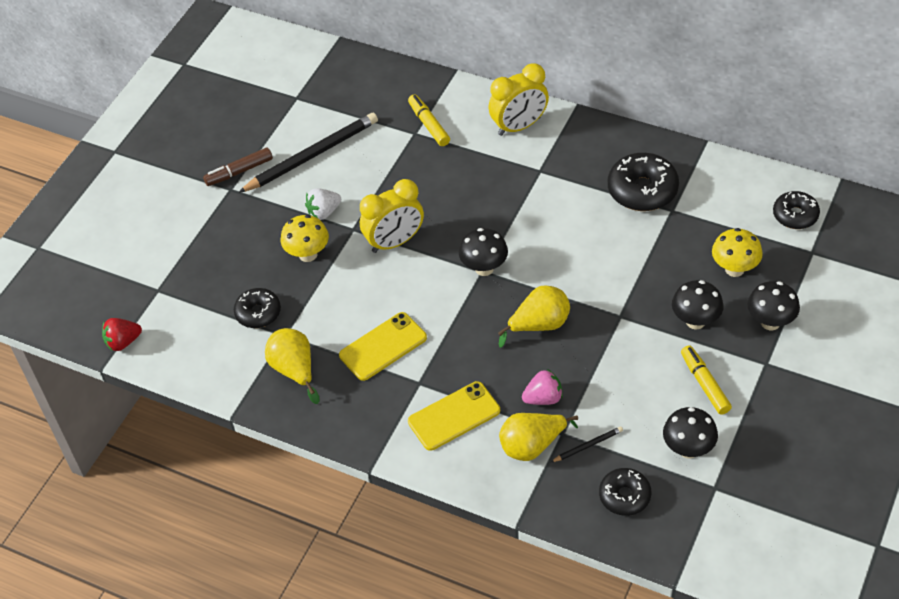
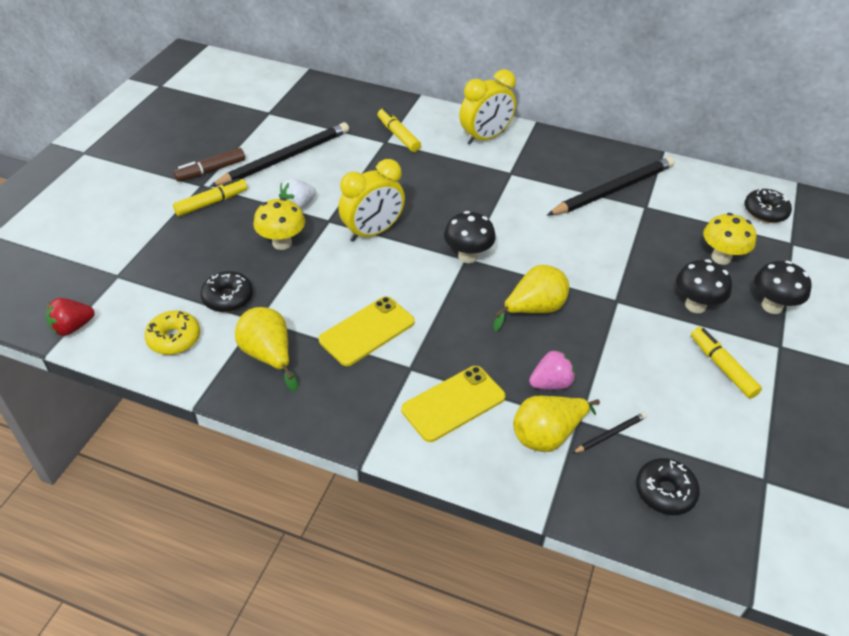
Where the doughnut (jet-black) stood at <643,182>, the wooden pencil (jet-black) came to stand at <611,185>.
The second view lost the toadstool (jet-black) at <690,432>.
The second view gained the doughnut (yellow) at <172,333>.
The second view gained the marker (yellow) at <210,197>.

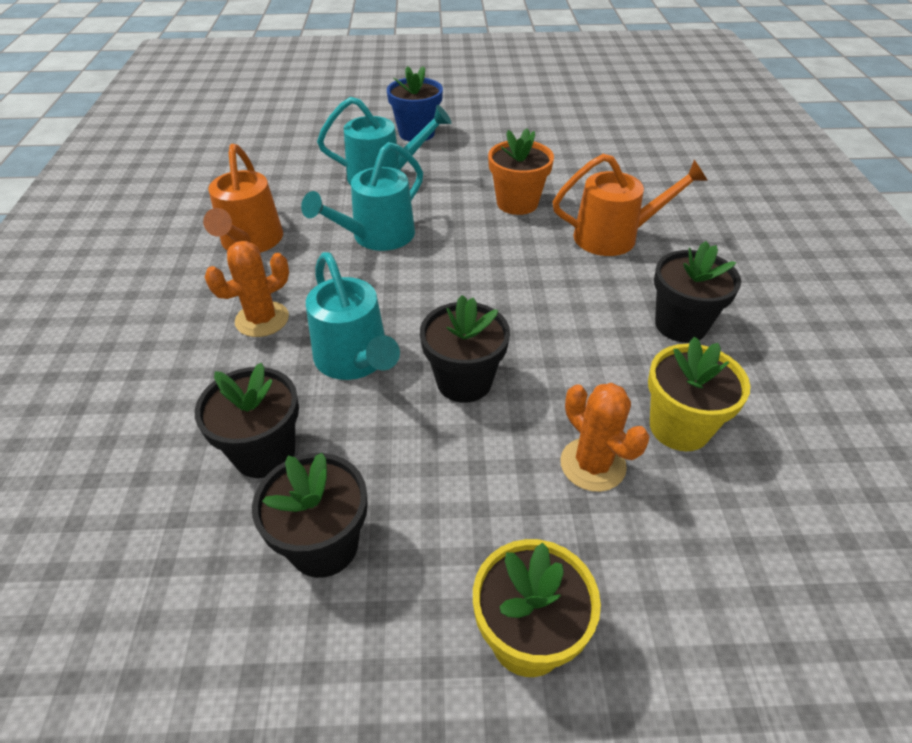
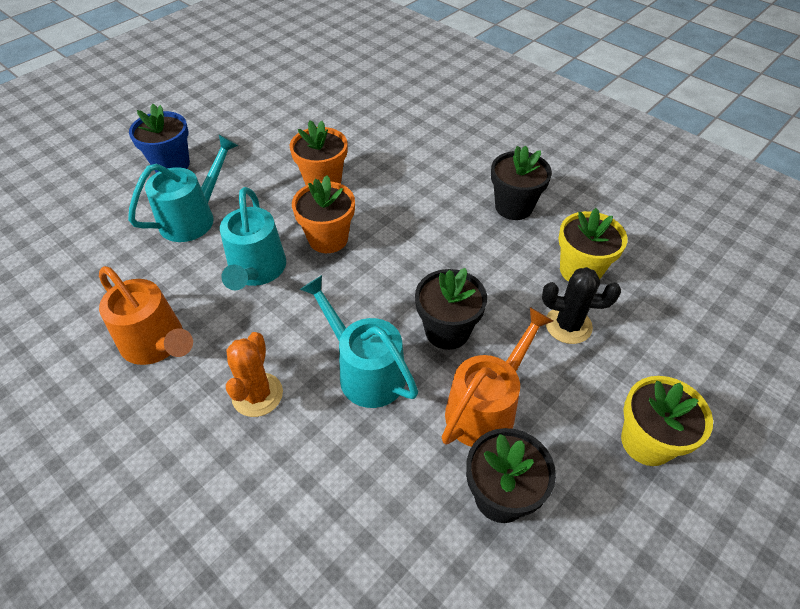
The second view lost the flower pot (jet-black) at <247,420>.
The watering can (aqua) at <353,316> ended up facing another way, 150 degrees counterclockwise from before.
The watering can (bright orange) ended up elsewhere, having gone from <630,205> to <497,377>.
What was the saguaro cactus (bright orange) at <605,437> turned into the saguaro cactus (jet-black) at <581,305>.
The second view gained the flower pot (bright orange) at <323,214>.

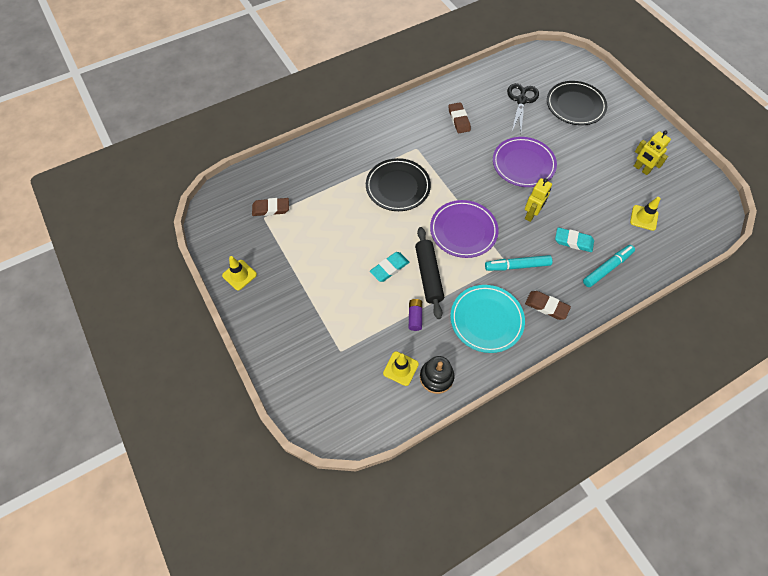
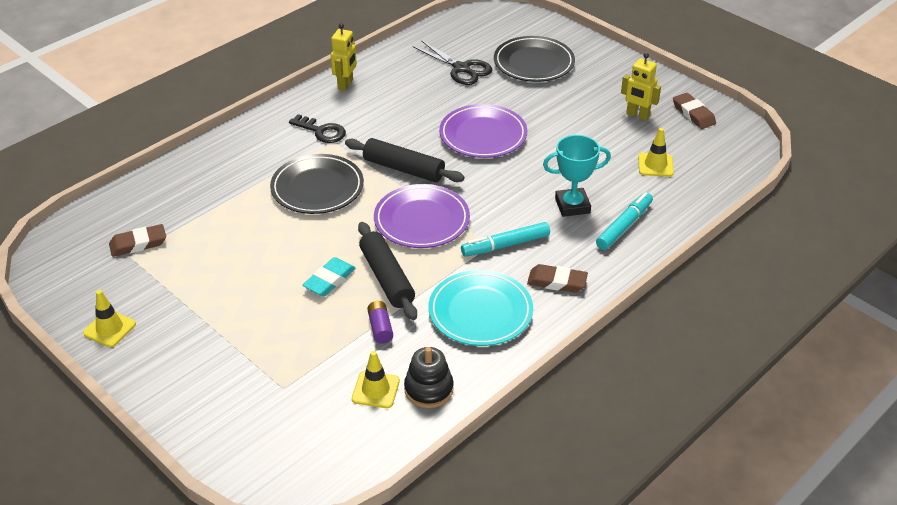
The eraser (russet) ended up elsewhere, having gone from <460,117> to <694,111>.
The scissors (jet-black) at <523,107> ended up facing another way, 135 degrees clockwise from before.
The robot (yellow) ended up elsewhere, having gone from <538,200> to <344,57>.
Where the eraser (aqua) stood at <574,239>, the award cup (aqua) came to stand at <577,176>.
The second view gained the latchkey (jet-black) at <317,128>.
The second view gained the pastry roller (jet-black) at <404,160>.

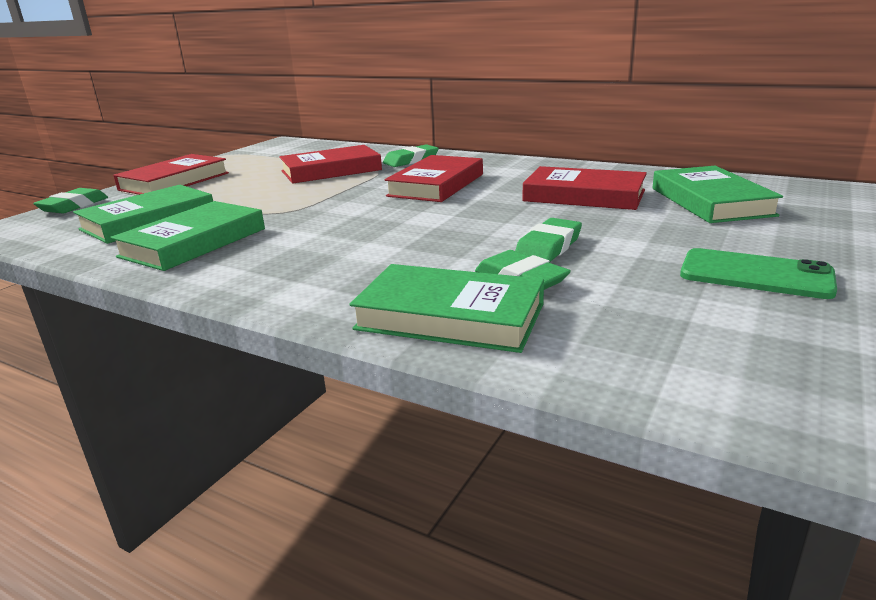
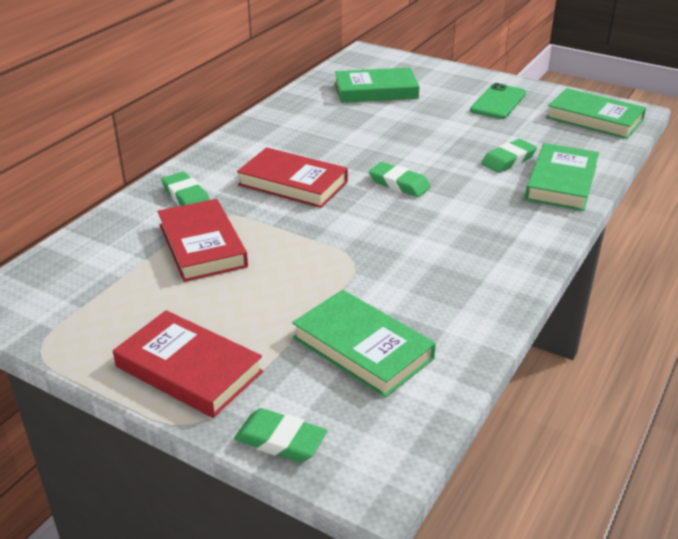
The hardcover (leaf-green) ended up elsewhere, having gone from <187,236> to <596,113>.
The eraser (leaf-green) ended up elsewhere, having gone from <548,240> to <400,179>.
The second view lost the hardcover (scarlet) at <584,188>.

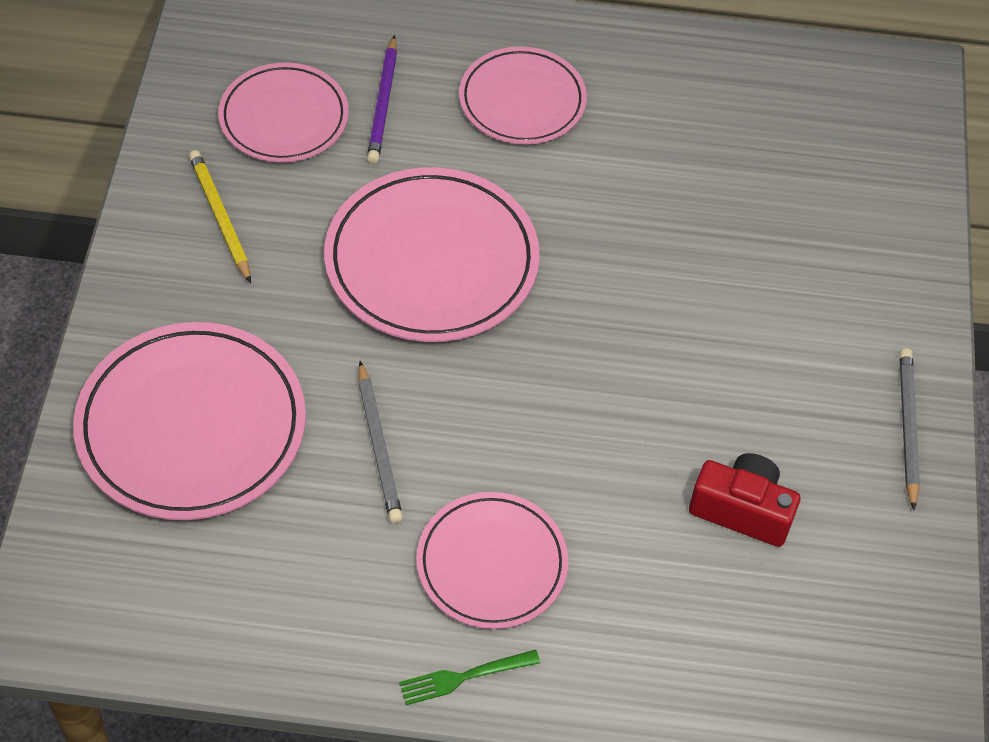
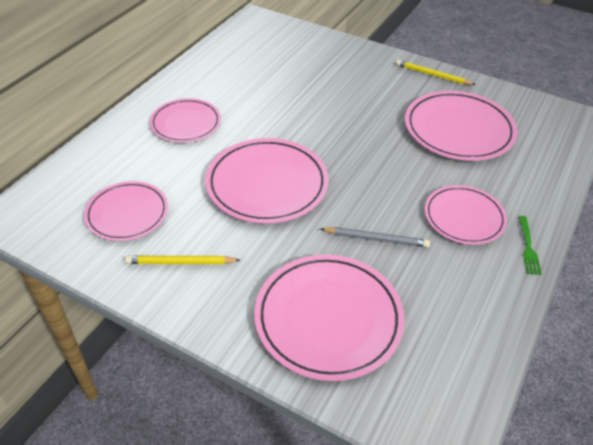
The second view lost the wooden pencil (violet) at <382,99>.
Where the photo camera (scarlet) stood at <744,500>, the plate (rosy) came to stand at <461,126>.
What was the wooden pencil (ash-grey) at <910,429> turned into the wooden pencil (yellow) at <436,72>.

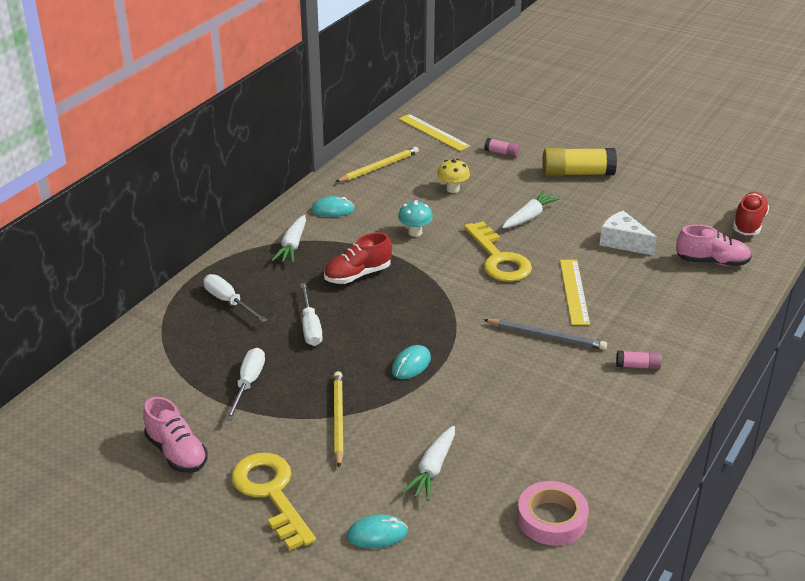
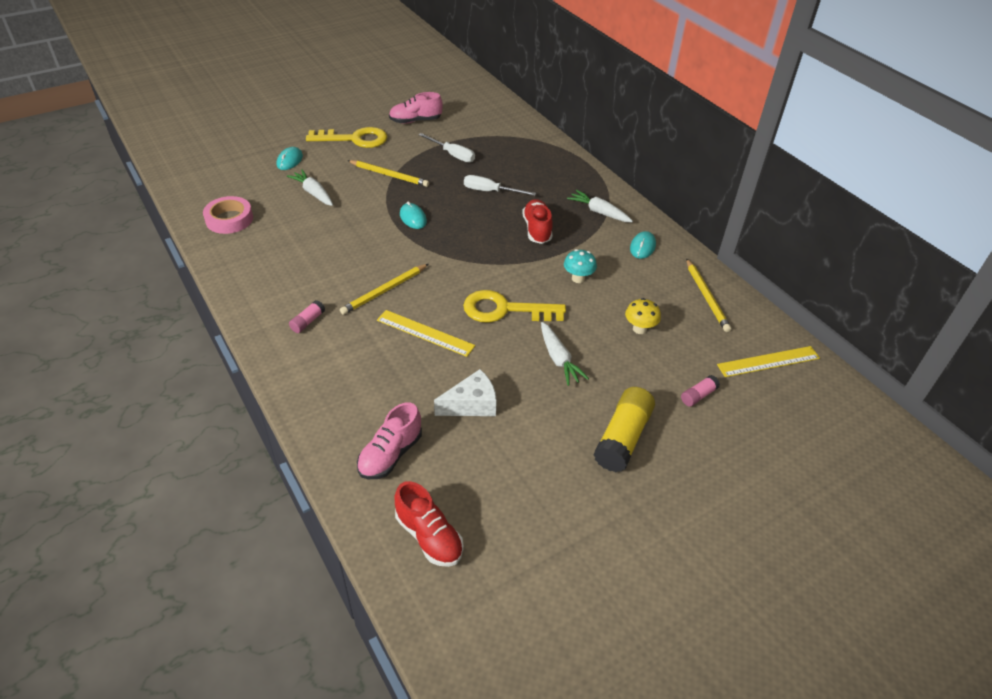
The second view lost the screwdriver (snow-white) at <235,298>.
What was the wooden pencil (ash-grey) at <545,334> turned into the wooden pencil (yellow) at <384,289>.

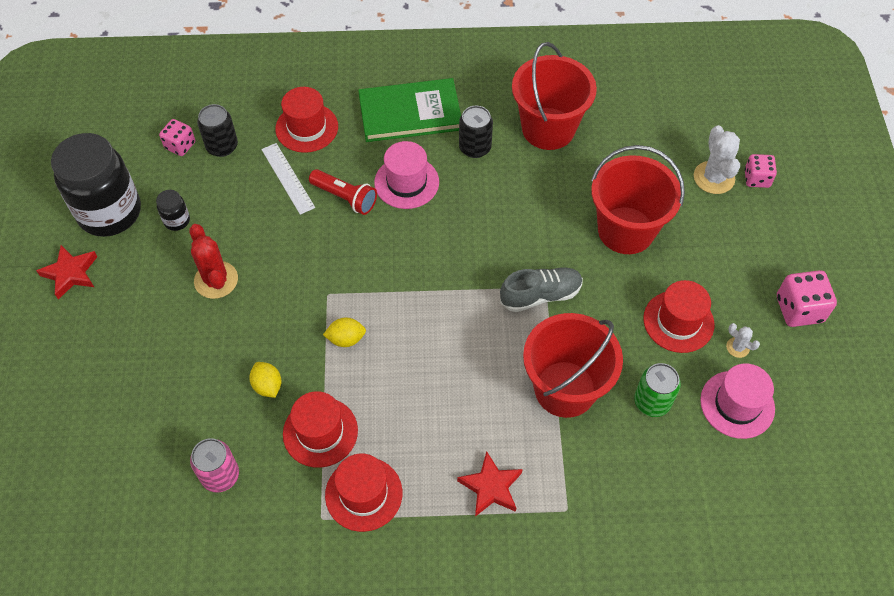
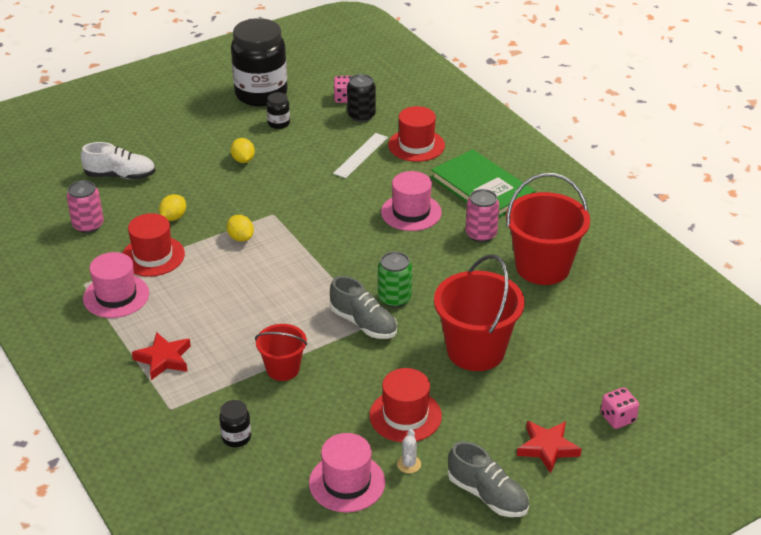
The star shape (scarlet) ended up elsewhere, having gone from <66,272> to <549,447>.
Where the saguaro cactus (scarlet) stood at <213,261>, the citrus fruit (yellow) came to stand at <243,150>.
The second view lost the pocket torch (scarlet) at <343,192>.
What was the top hat (scarlet) at <363,493> turned into the top hat (rosy) at <116,285>.
What was the soda can (jet-black) at <476,132> turned into the soda can (rosy) at <482,215>.
The size of the pail (scarlet) at <573,365> changed by a factor of 0.56.
The soda can (leaf-green) ended up elsewhere, having gone from <657,390> to <395,280>.
The second view lost the saguaro cactus (snow-white) at <717,159>.
Where the dice (rosy) stood at <807,298>, the sneaker (ash-grey) came to stand at <488,479>.
The second view gained the sneaker (snow-white) at <118,160>.
The second view gained the jam jar (jet-black) at <235,423>.

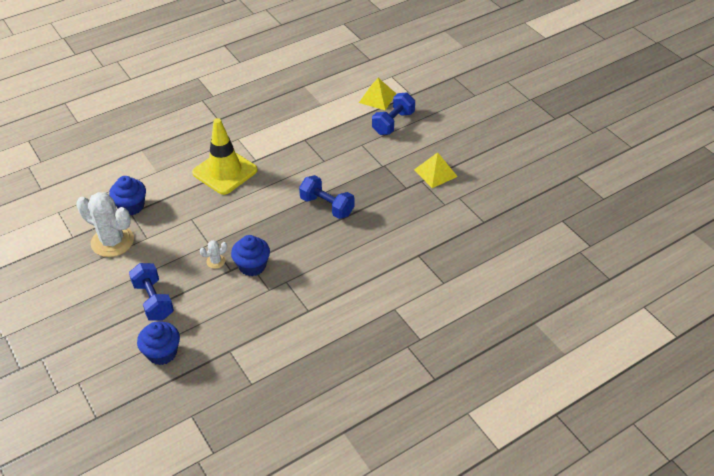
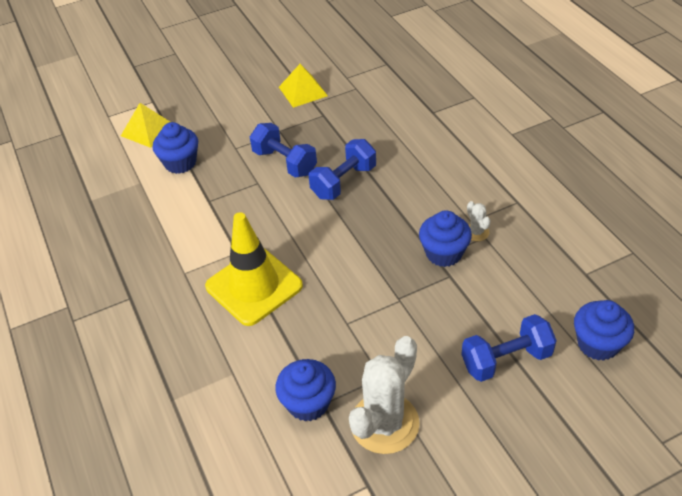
The saguaro cactus (snow-white) ended up elsewhere, having gone from <213,254> to <479,221>.
The hand weight (cobalt) ended up elsewhere, having gone from <393,113> to <283,150>.
The second view gained the fairy cake (cobalt) at <175,148>.

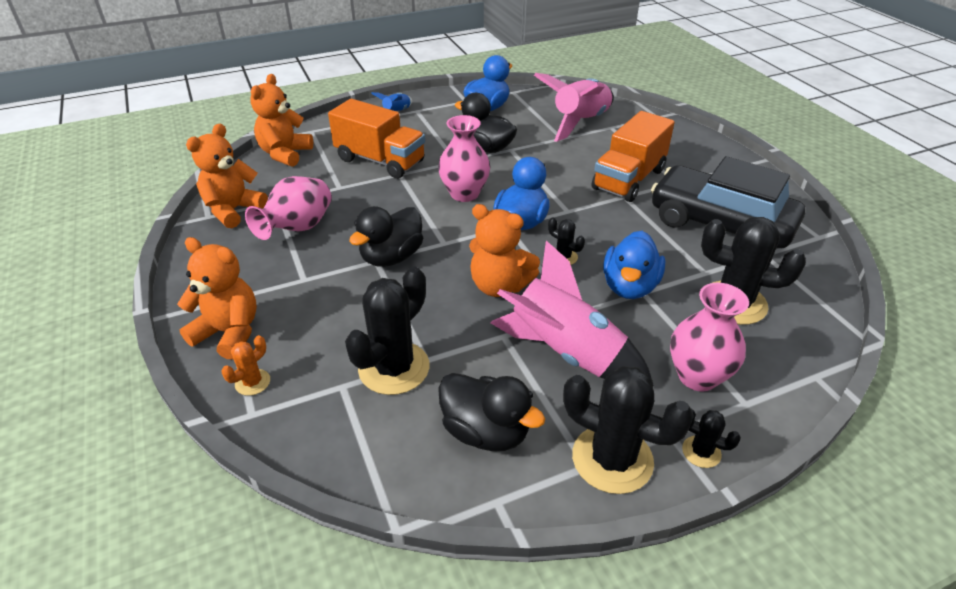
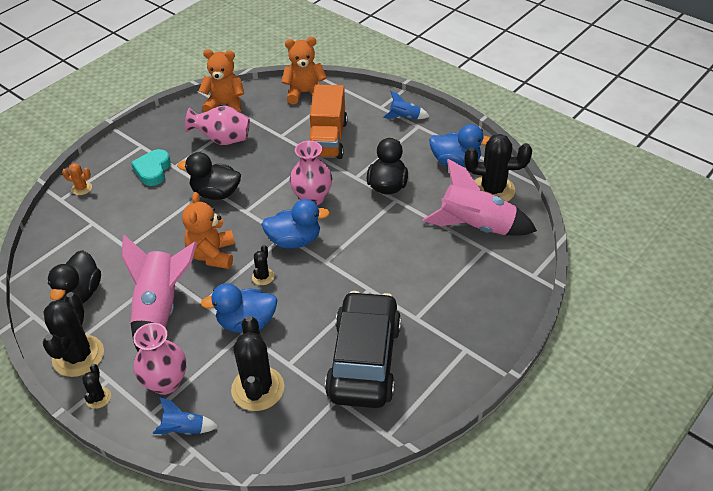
The second view lost the stuffed bear (bright orange) at <217,298>.
The saguaro cactus (jet-black) ended up elsewhere, having gone from <387,331> to <498,168>.
The second view lost the lorry (bright orange) at <633,156>.
The second view gained the love heart (aqua) at <151,167>.
The second view gained the spaceship (cobalt) at <185,416>.

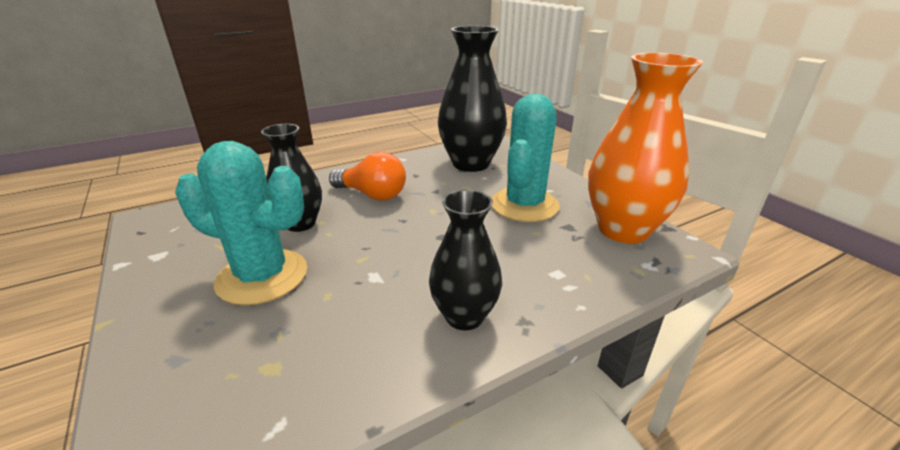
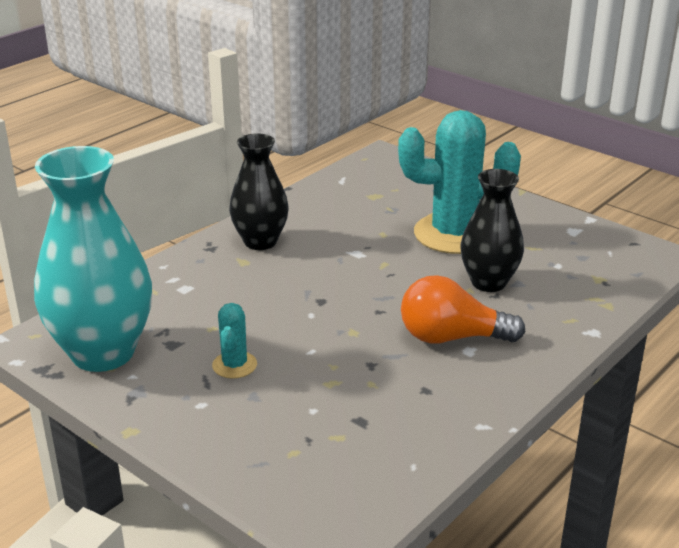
The second view lost the vase (jet-black) at <472,99>.
The size of the saguaro cactus (aqua) at <526,158> changed by a factor of 0.46.
What was the vase (bright orange) at <645,148> turned into the vase (aqua) at <93,259>.

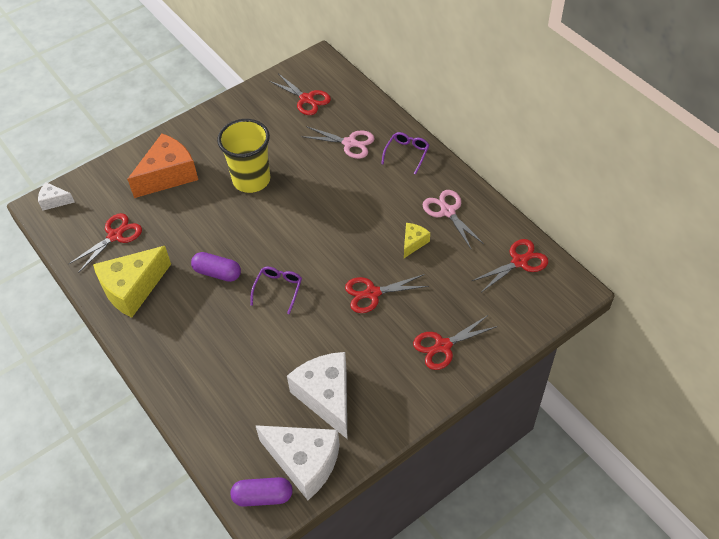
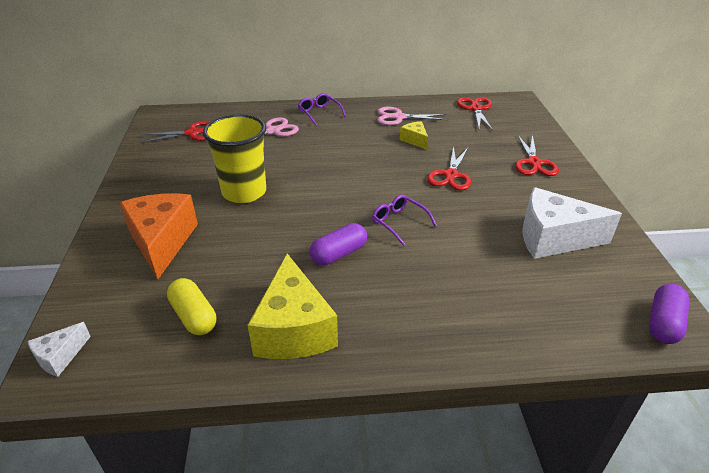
Where the scissors (scarlet) stood at <105,243>, the capsule (yellow) came to stand at <191,306>.
The second view lost the piece of cheese (snow-white) at <297,462>.

